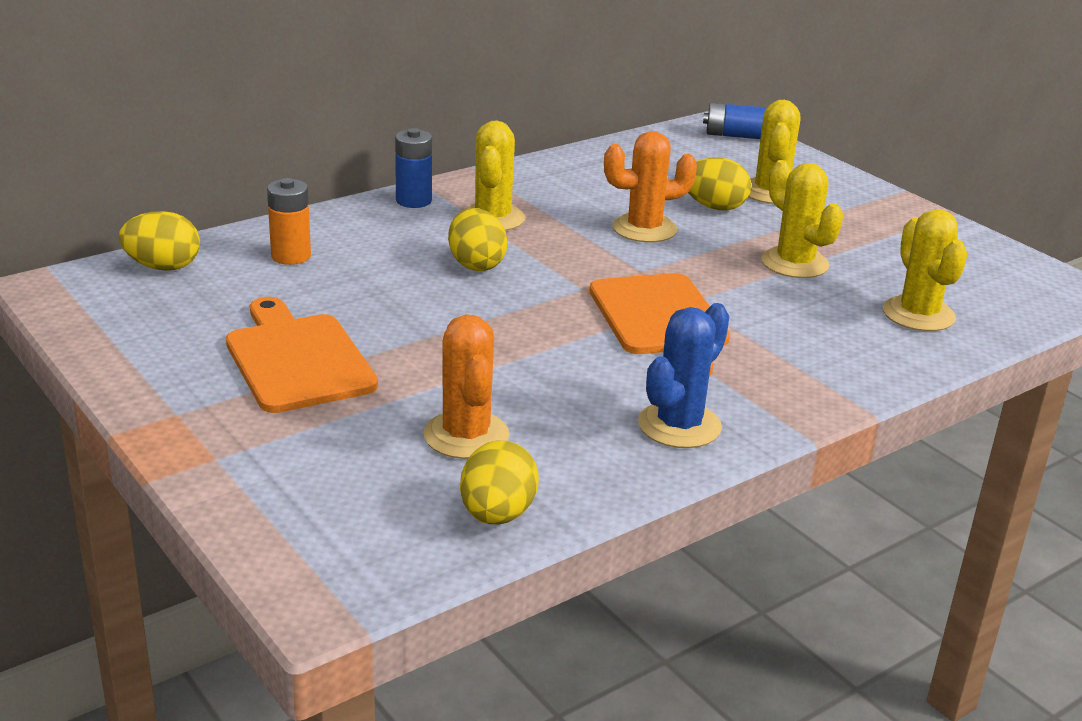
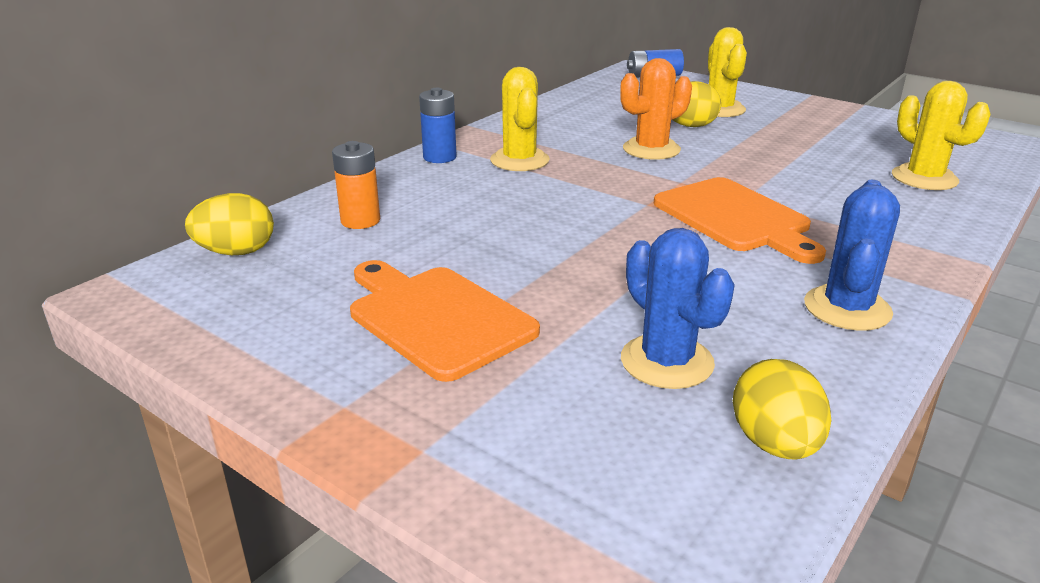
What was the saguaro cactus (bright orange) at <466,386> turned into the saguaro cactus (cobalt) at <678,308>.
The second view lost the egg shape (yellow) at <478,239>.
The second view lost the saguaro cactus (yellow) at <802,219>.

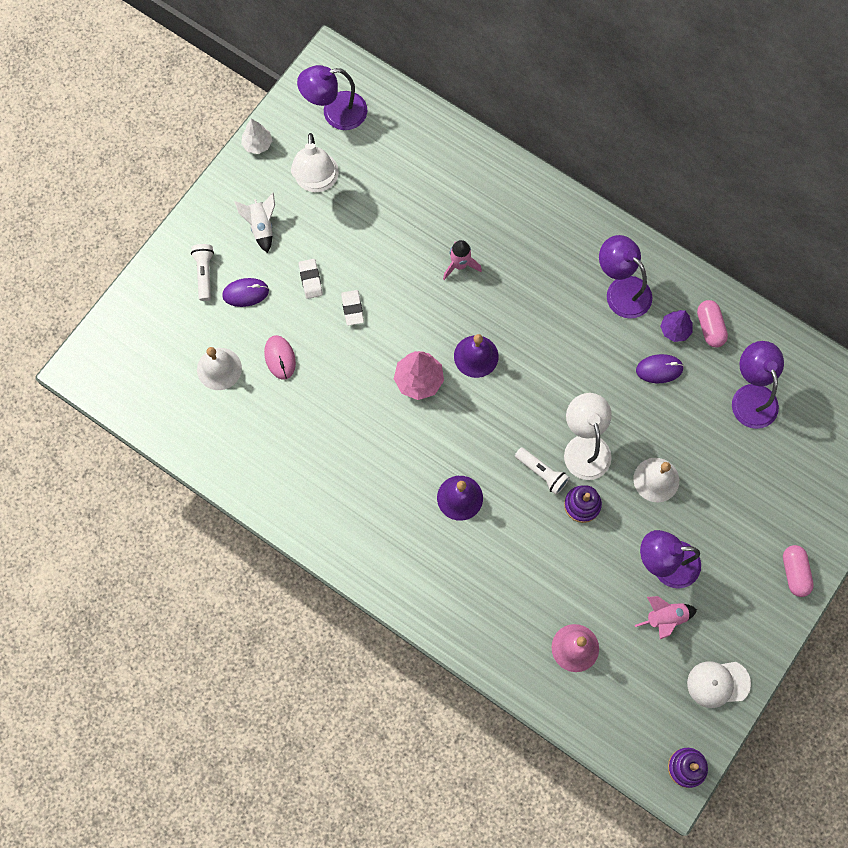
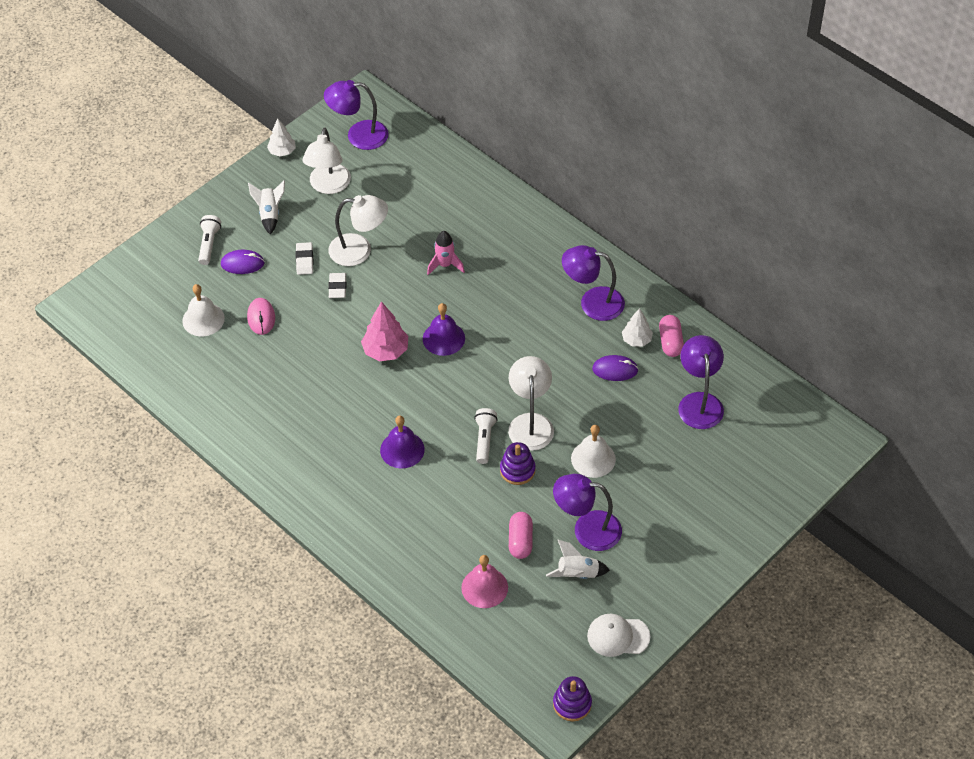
The pocket torch (snow-white) at <542,471> ended up facing another way, 135 degrees counterclockwise from before.
The reading lamp (violet) at <626,277> ended up facing another way, 45 degrees counterclockwise from before.
What was the spaceship (rosy) at <666,617> turned into the spaceship (snow-white) at <578,559>.
What was the tree (violet) at <676,326> turned into the tree (snow-white) at <637,327>.
The capsule (rosy) ended up elsewhere, having gone from <798,571> to <521,535>.
The second view gained the reading lamp (snow-white) at <358,230>.

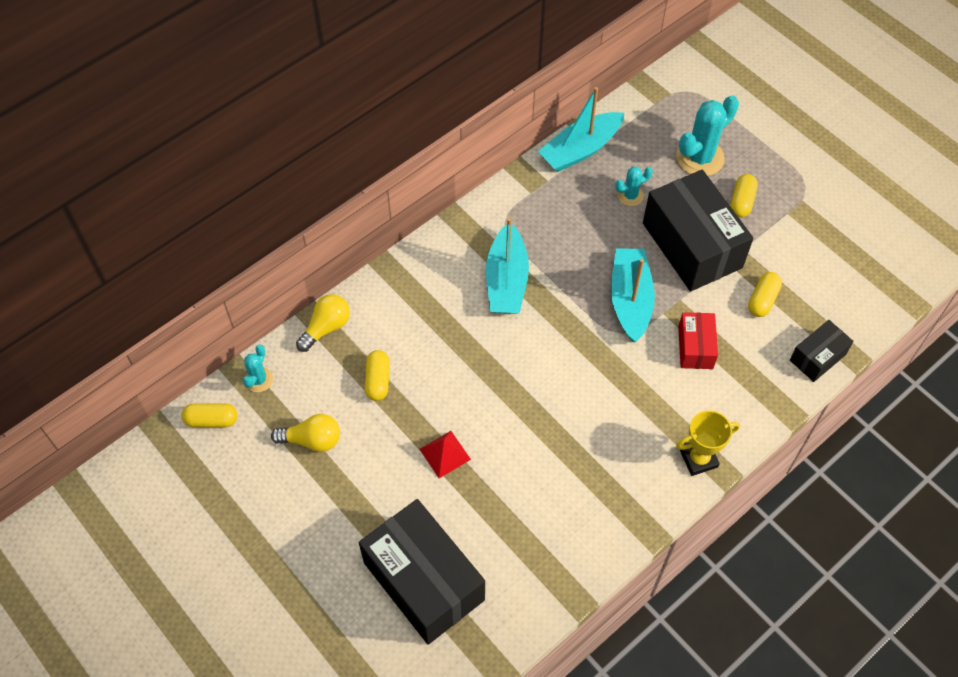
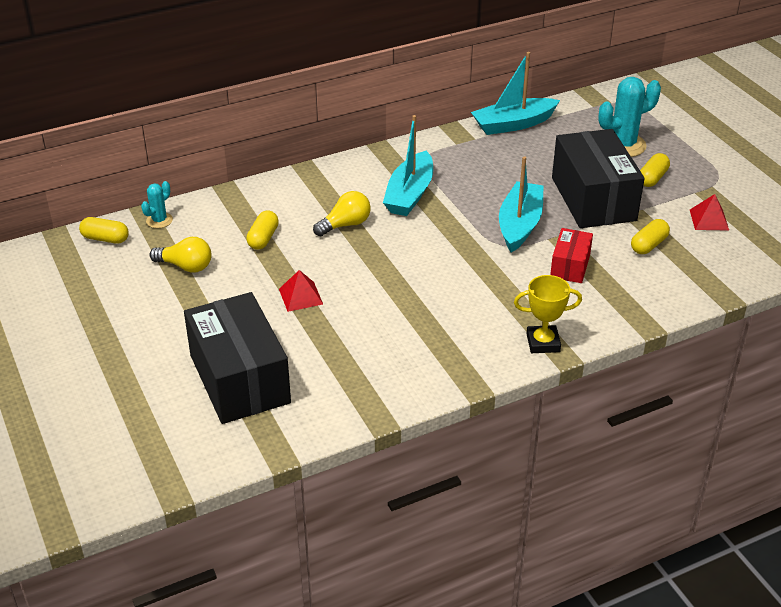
The bulb (yellow) ended up elsewhere, having gone from <323,323> to <342,213>.
The second view lost the saguaro cactus (aqua) at <634,186>.
The second view lost the parcel (jet-black) at <822,351>.
The second view gained the pyramid (scarlet) at <709,212>.

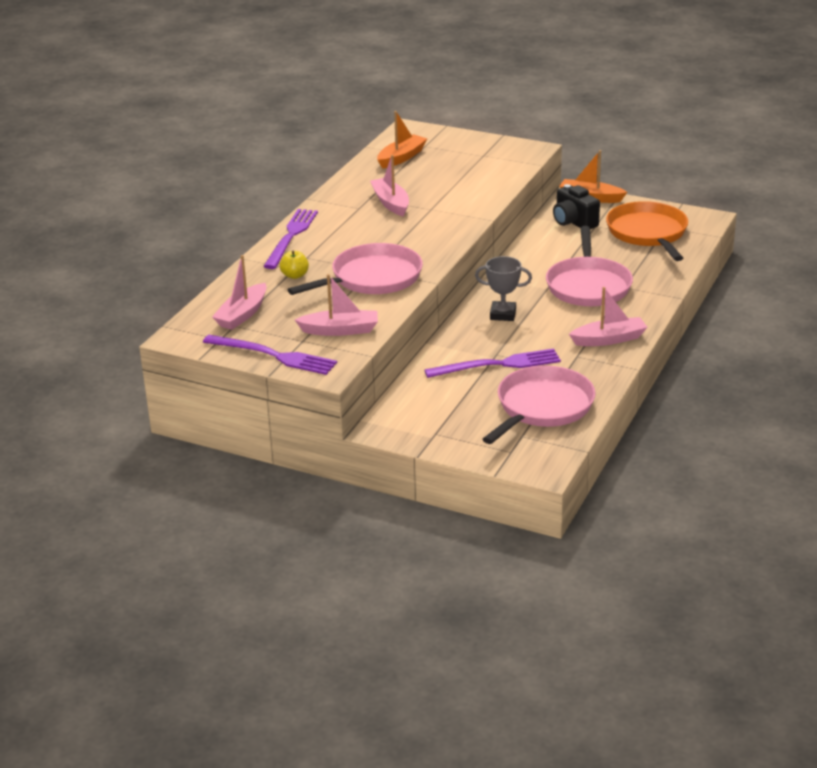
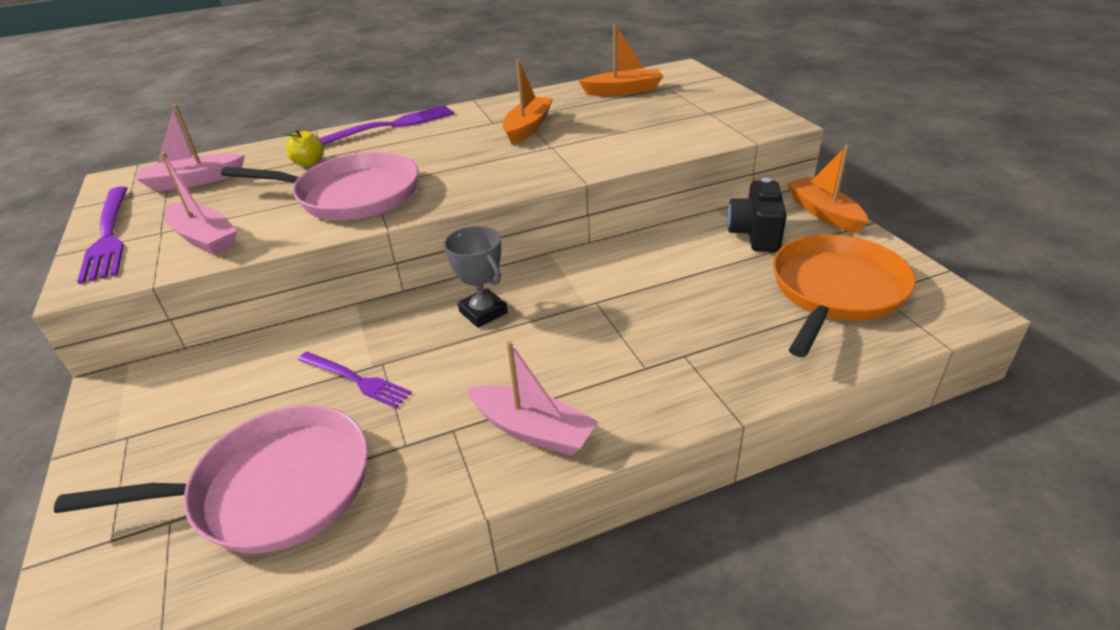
What was the boat (rosy) at <389,186> turned into the boat (bright orange) at <528,101>.
The size of the fork (violet) at <492,363> changed by a factor of 0.64.
The second view lost the frying pan (rosy) at <589,266>.

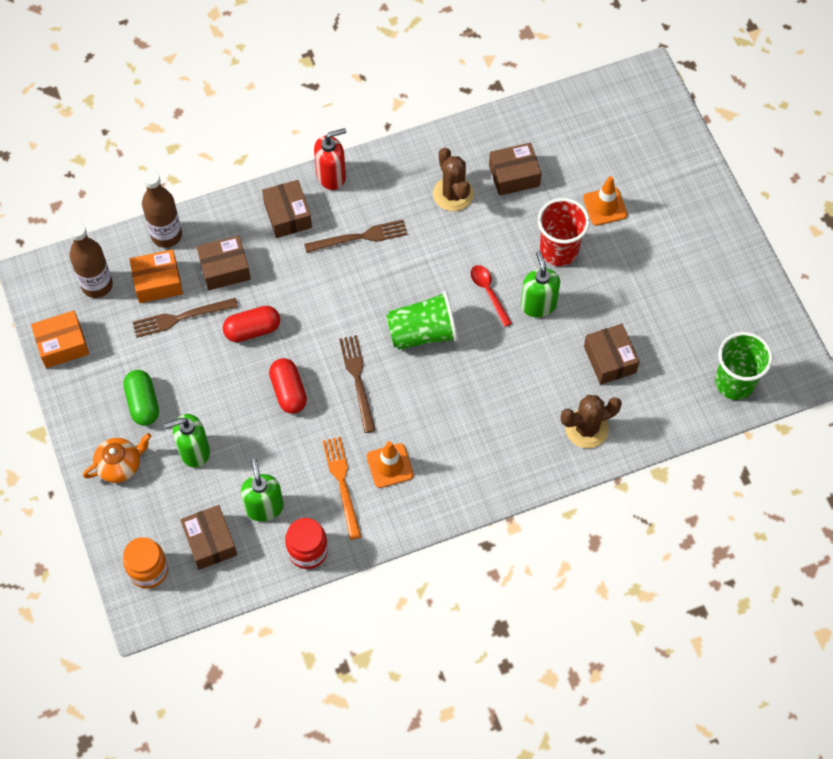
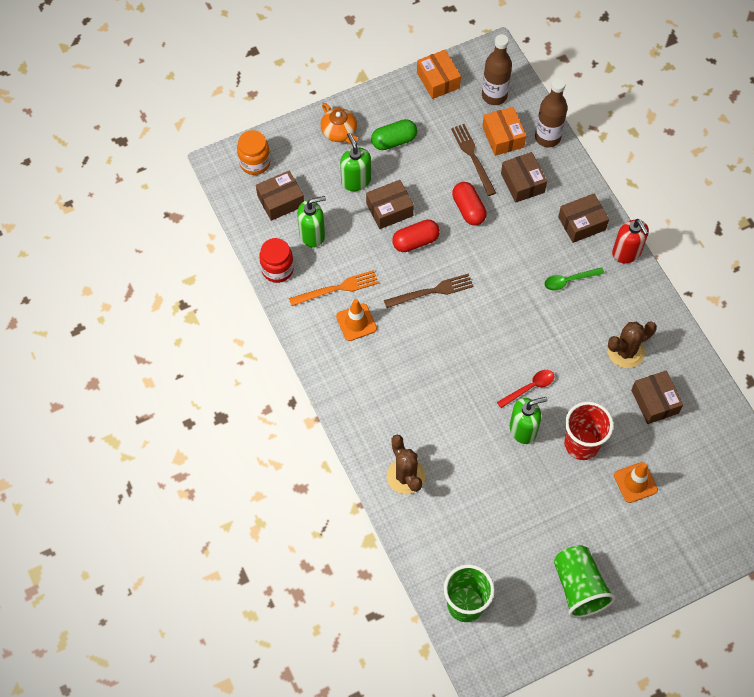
Where the fork (russet) stood at <356,236>, the tablespoon (leaf-green) came to stand at <574,278>.
The cup (leaf-green) ended up elsewhere, having gone from <422,320> to <584,581>.
The parcel (russet) ended up elsewhere, having gone from <611,354> to <390,204>.

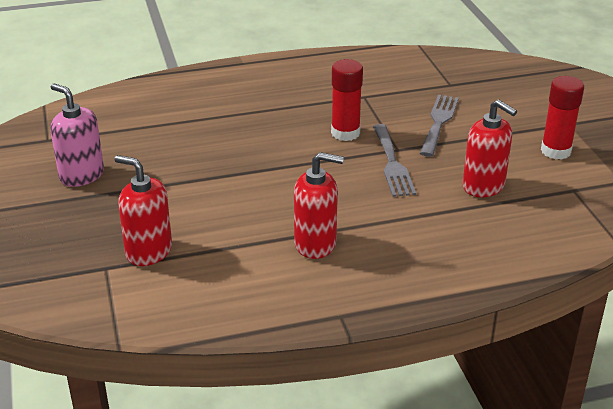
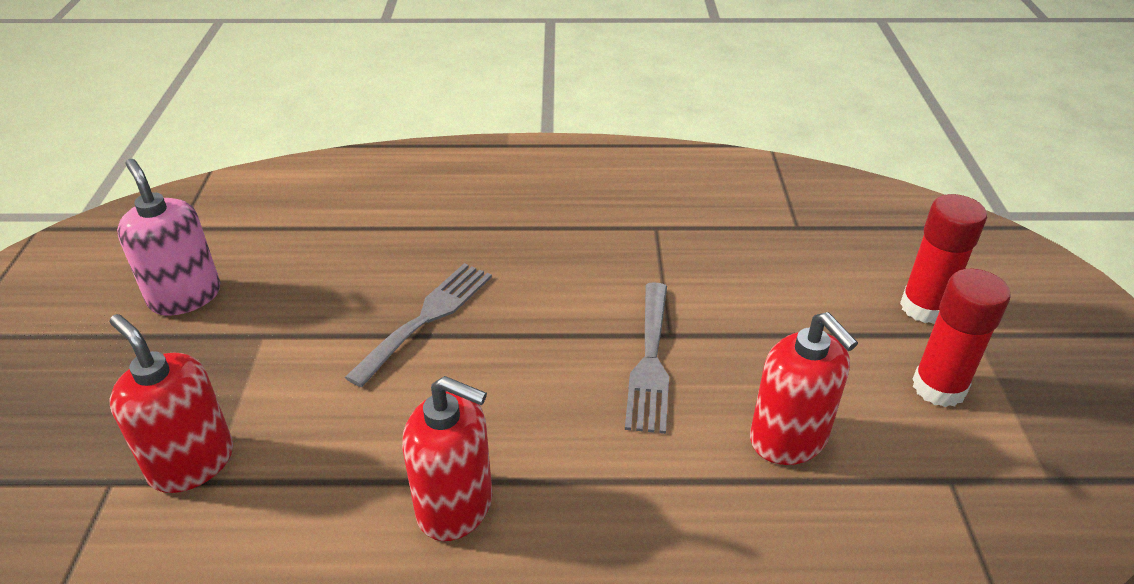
The glue (scarlet) ended up elsewhere, having gone from <347,100> to <943,259>.
The fork (ash-grey) ended up elsewhere, having gone from <439,126> to <418,325>.

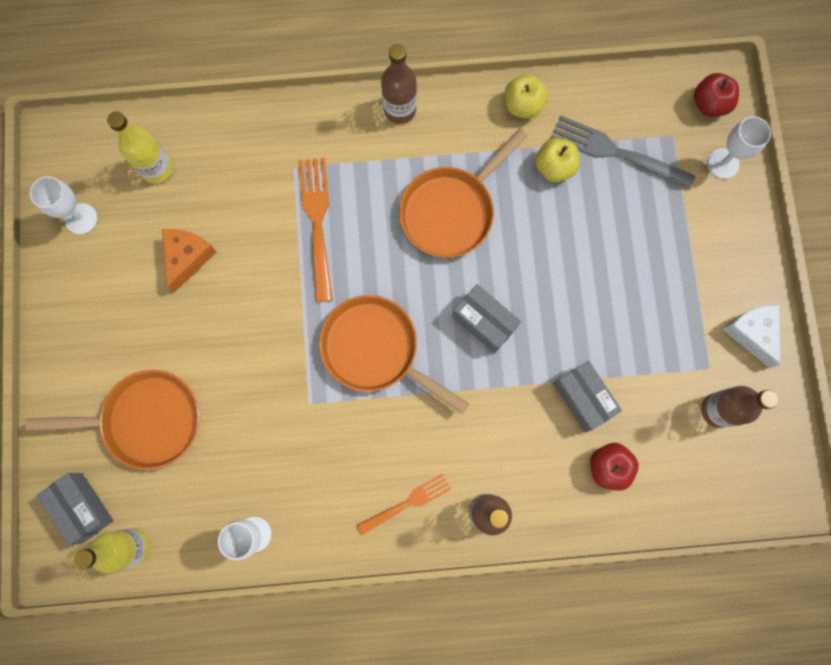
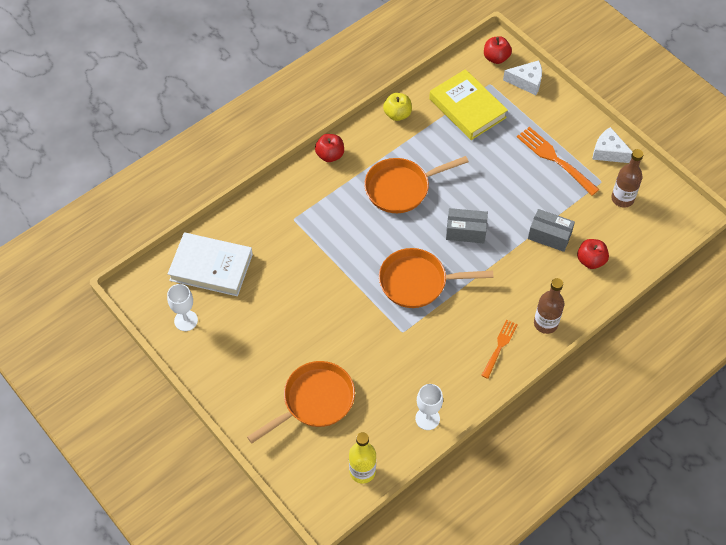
The second view lost the parcel (ash-grey) at <74,509>.
Where the drink bottle (yellow) stood at <140,147>, the hardcover (snow-white) came to stand at <210,264>.
The second view lost the piece of cheese (bright orange) at <189,261>.
The fork (bright orange) ended up elsewhere, having gone from <315,230> to <558,161>.
Where the drink bottle (russet) stood at <399,84>, the apple fruit (scarlet) came to stand at <329,148>.
The frying pan (bright orange) at <463,193> ended up facing another way, 60 degrees clockwise from before.
The second view lost the apple fruit (yellow) at <557,160>.
Where the fork (ash-grey) stood at <623,152>, the hardcover (yellow) came to stand at <468,104>.
Where the wine glass (snow-white) stood at <739,147>, the piece of cheese (snow-white) came to stand at <522,77>.

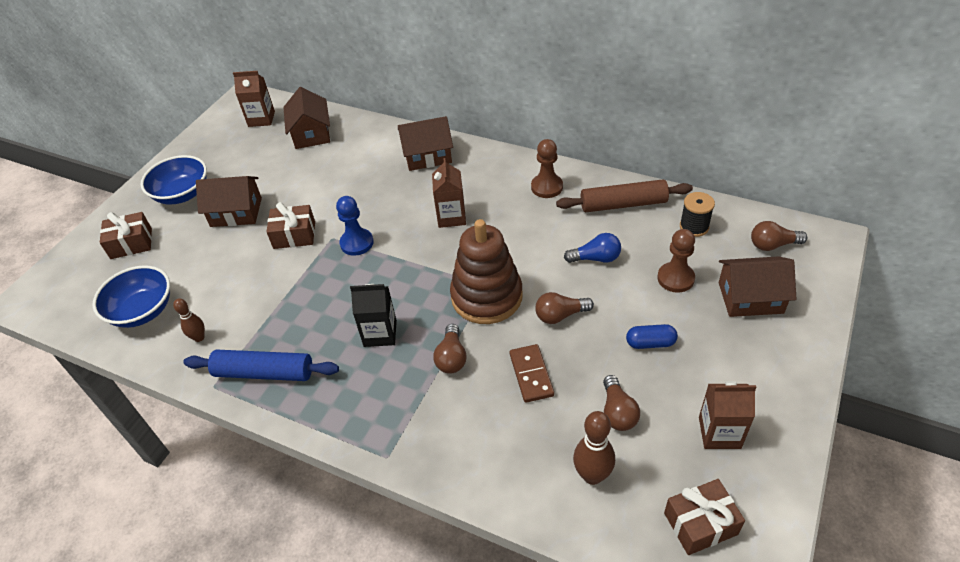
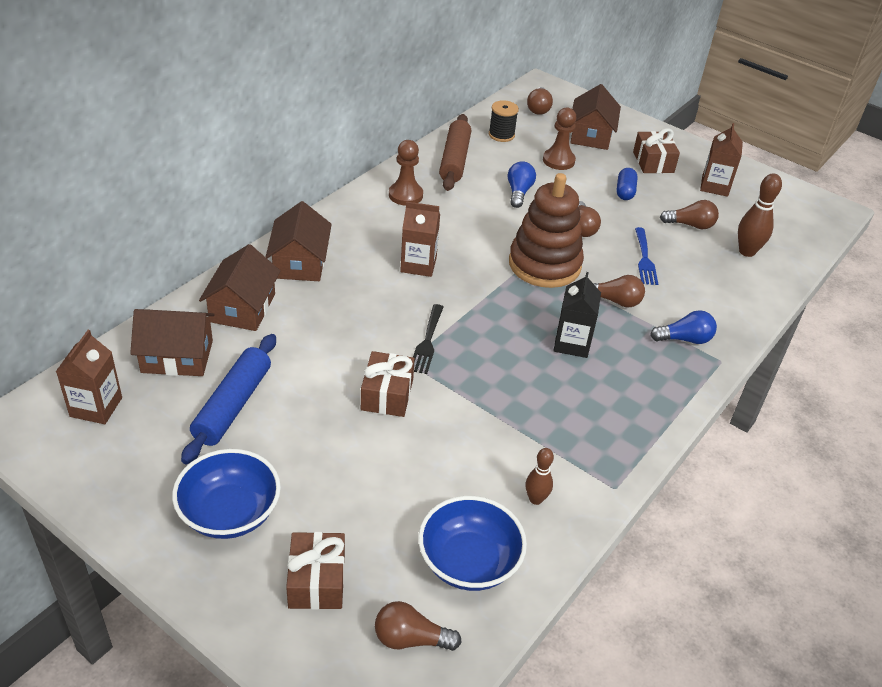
The pastry roller (cobalt) ended up elsewhere, having gone from <261,365> to <228,399>.
The house (russet) ended up elsewhere, having gone from <229,201> to <240,287>.
Where the pawn (cobalt) stood at <355,226>, the fork (jet-black) came to stand at <428,339>.
Where the domino (russet) stood at <532,373>, the fork (cobalt) came to stand at <646,256>.
The wrapped gift (russet) ended up elsewhere, having gone from <704,517> to <656,150>.
The second view gained the bulb (russet) at <418,626>.
The second view gained the bulb (cobalt) at <683,327>.

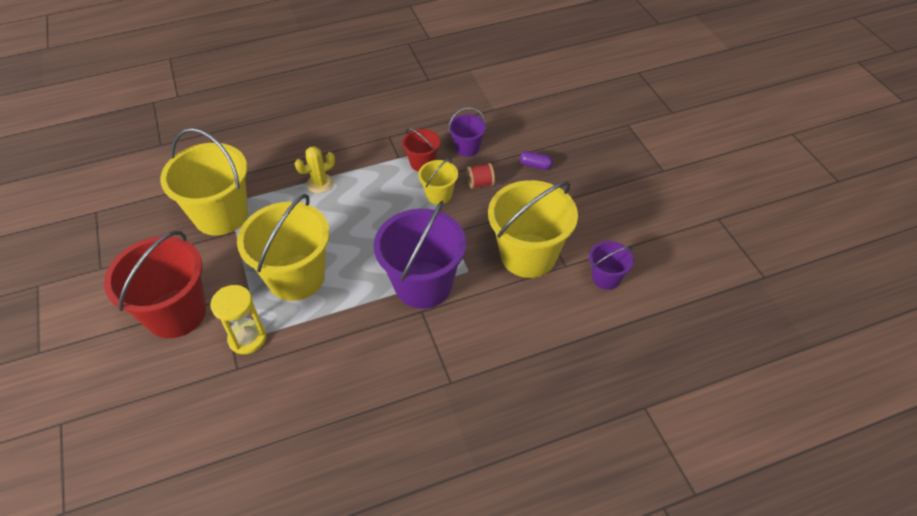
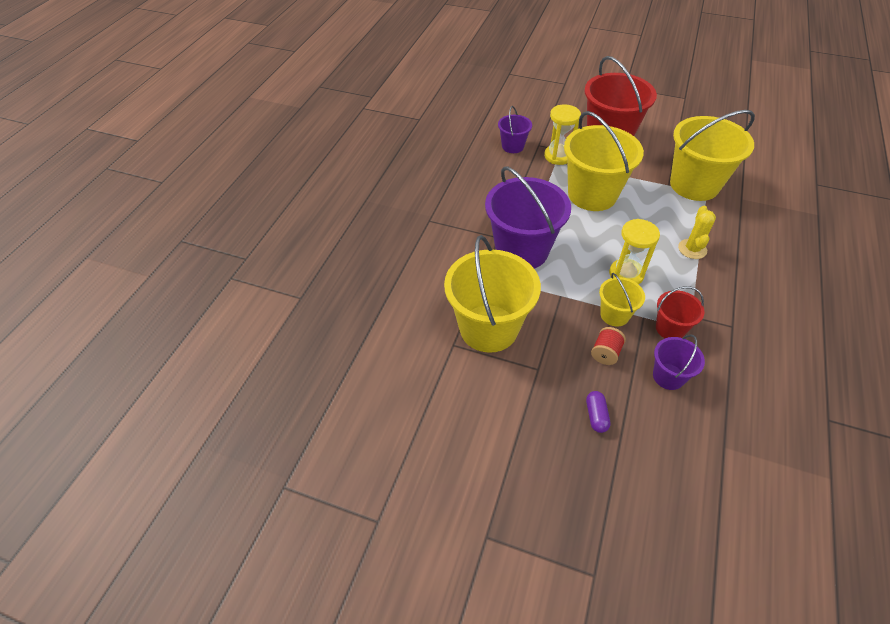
The capsule (violet) at <536,160> ended up facing another way, 60 degrees counterclockwise from before.
The pail (violet) ended up elsewhere, having gone from <611,265> to <515,129>.
The second view gained the hourglass (yellow) at <634,251>.

